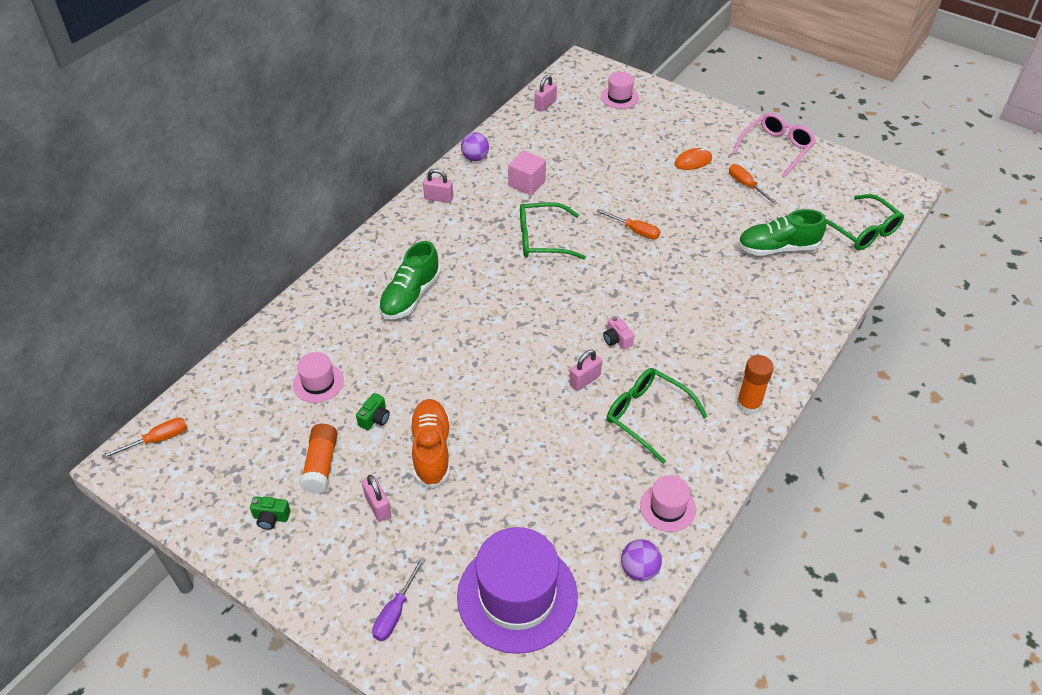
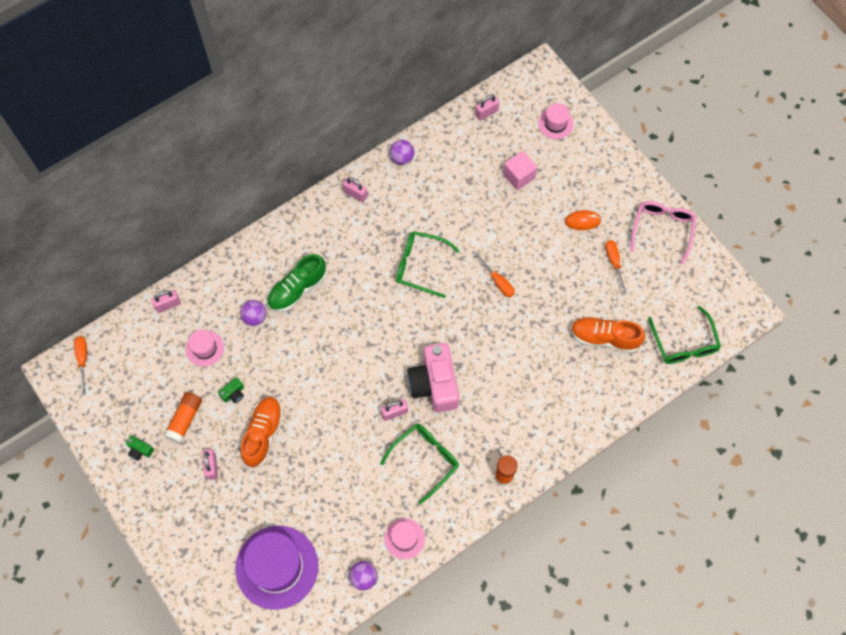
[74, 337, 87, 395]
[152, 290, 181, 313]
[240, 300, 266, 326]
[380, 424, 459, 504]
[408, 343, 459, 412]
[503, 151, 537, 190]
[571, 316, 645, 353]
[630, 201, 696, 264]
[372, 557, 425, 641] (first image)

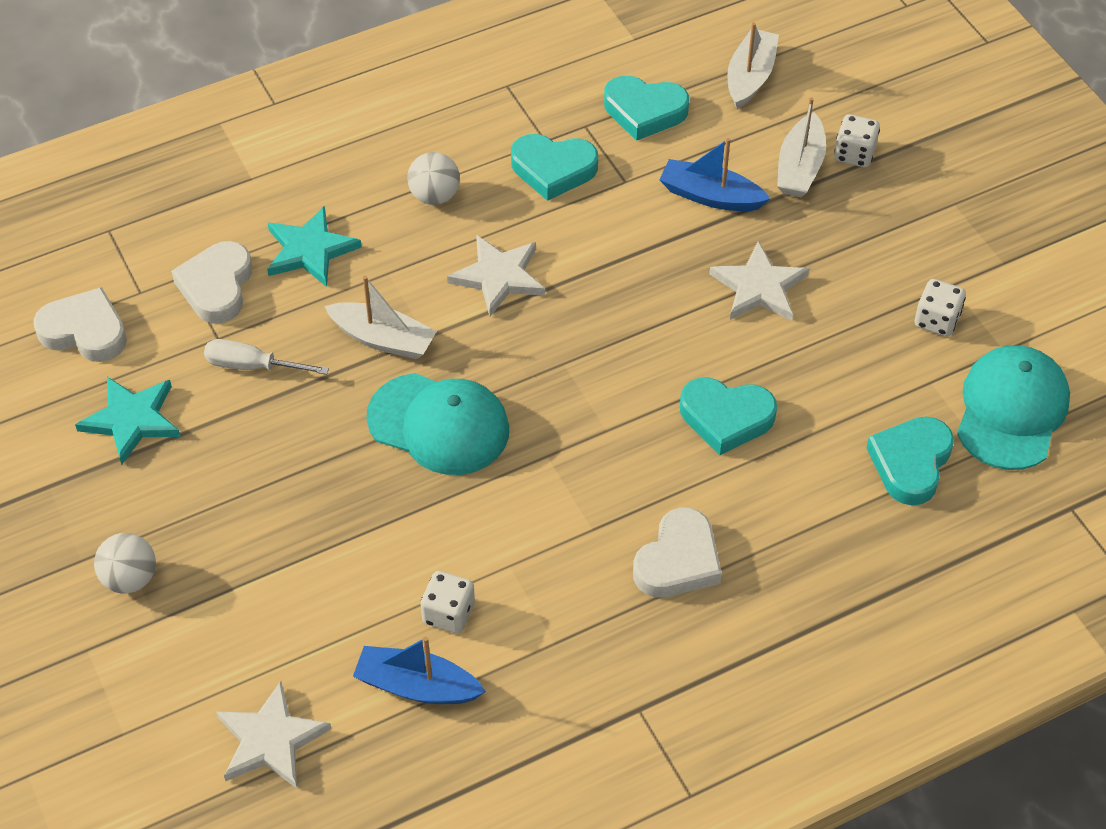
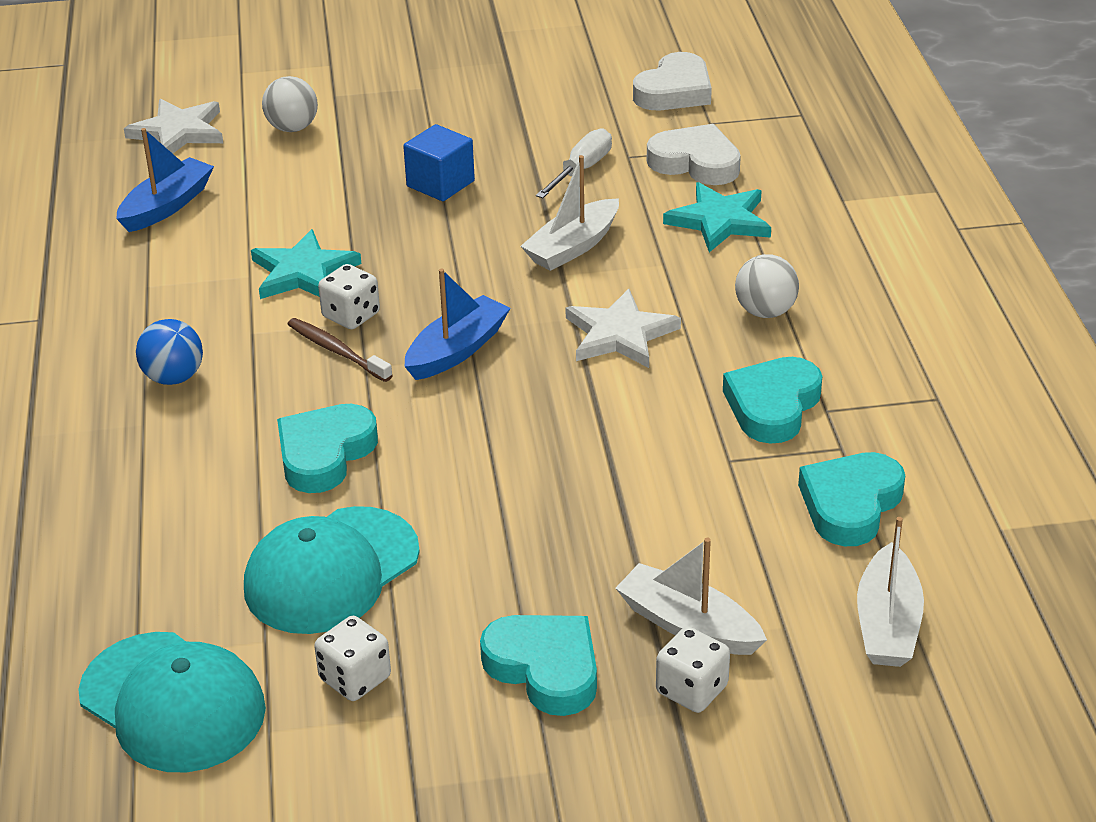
[136, 319, 203, 385]
[244, 506, 420, 634]
[251, 229, 361, 299]
[262, 76, 318, 132]
[288, 318, 393, 382]
[318, 264, 380, 329]
[403, 124, 475, 201]
[404, 268, 511, 380]
[480, 615, 597, 716]
[857, 517, 924, 667]
[709, 241, 809, 321] (first image)

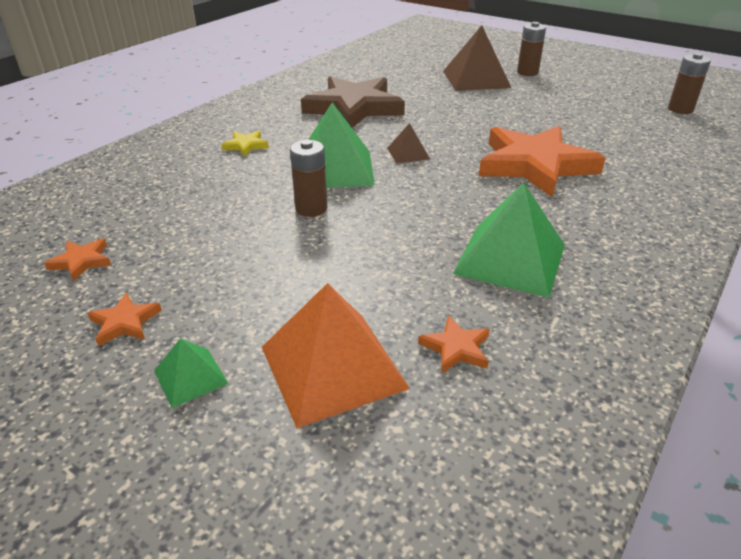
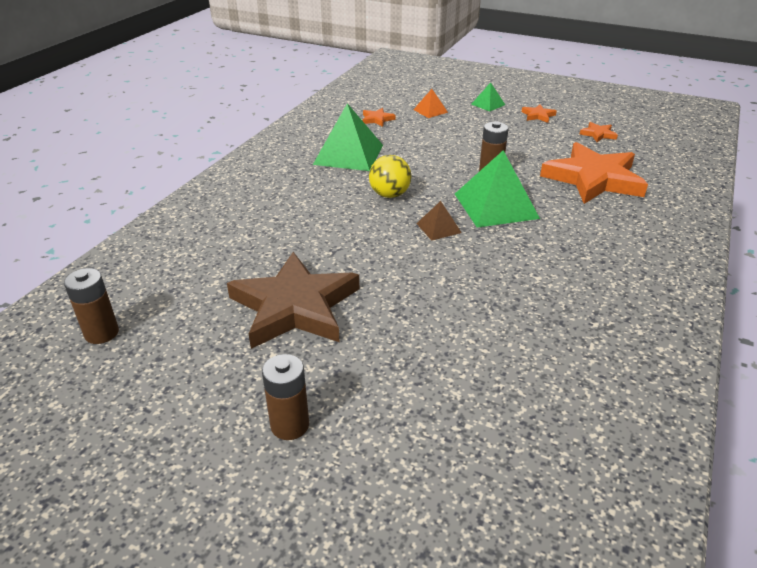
[227, 252, 359, 349]
[369, 155, 411, 198]
[413, 89, 448, 118]
[540, 142, 648, 204]
[221, 131, 269, 157] (first image)
[443, 25, 511, 91] (first image)

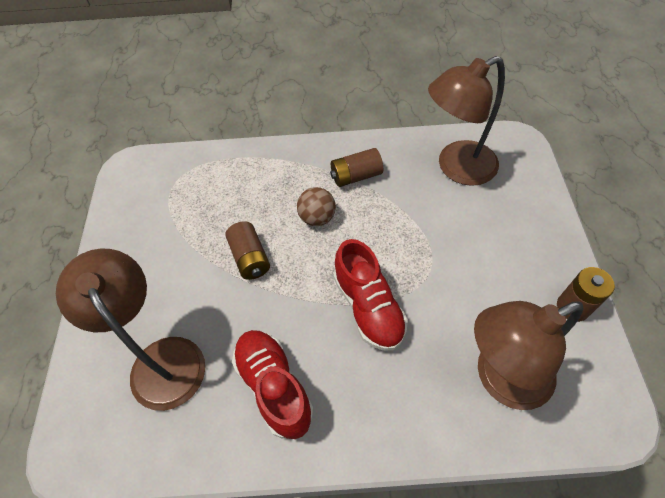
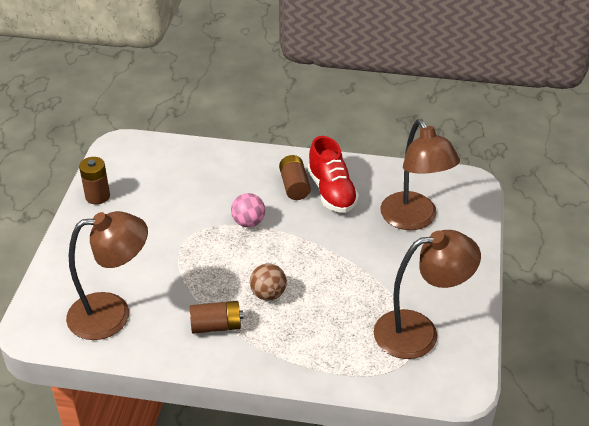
[231, 193, 265, 227]
[279, 155, 311, 200]
[374, 230, 481, 359]

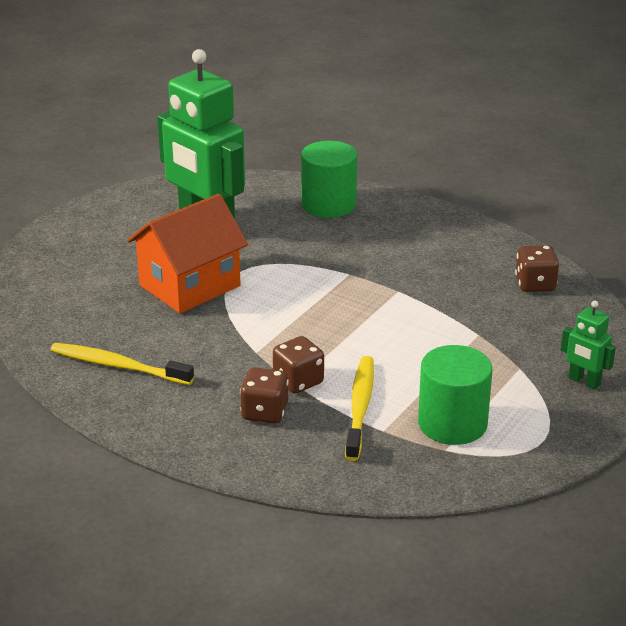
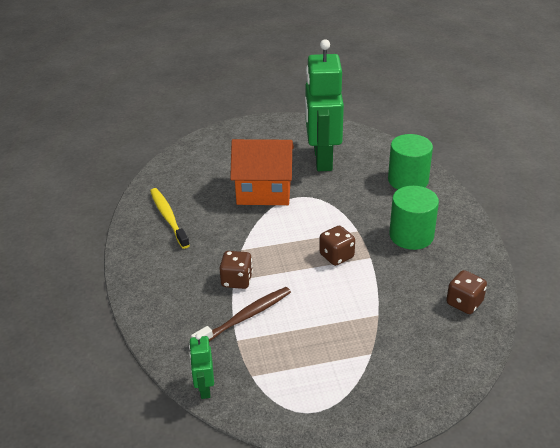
[189, 334, 214, 399]
[191, 287, 291, 342]
[319, 226, 355, 266]
[389, 186, 439, 250]

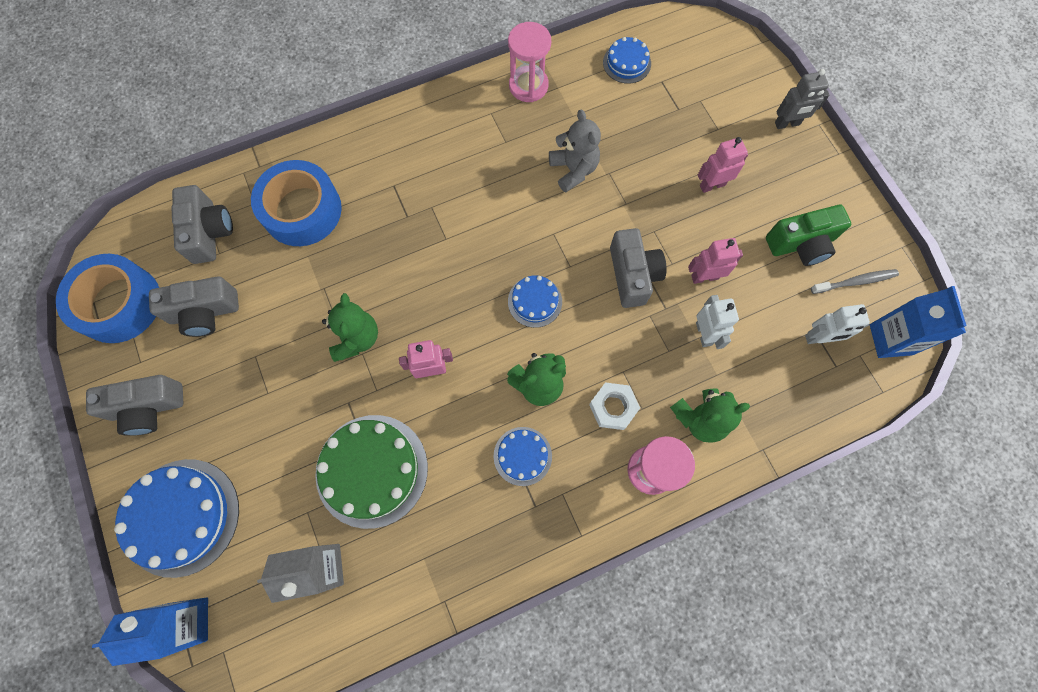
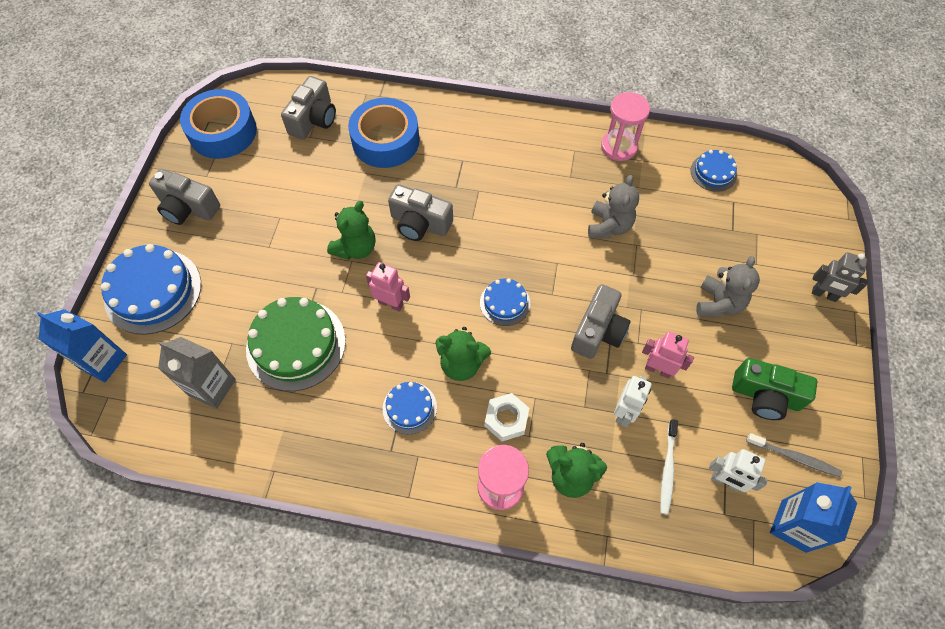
[388, 184, 453, 241]
[660, 419, 678, 515]
[696, 256, 760, 317]

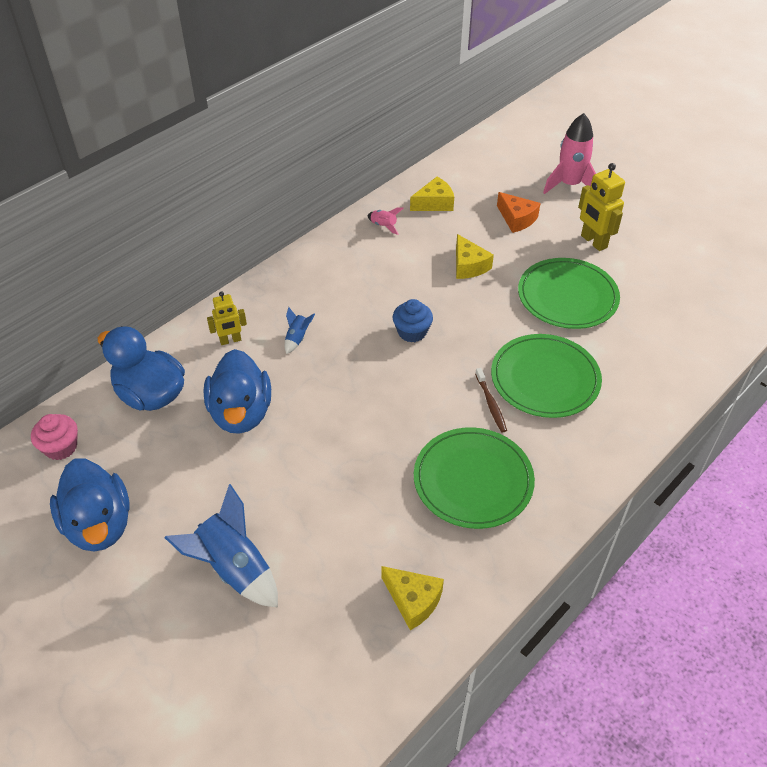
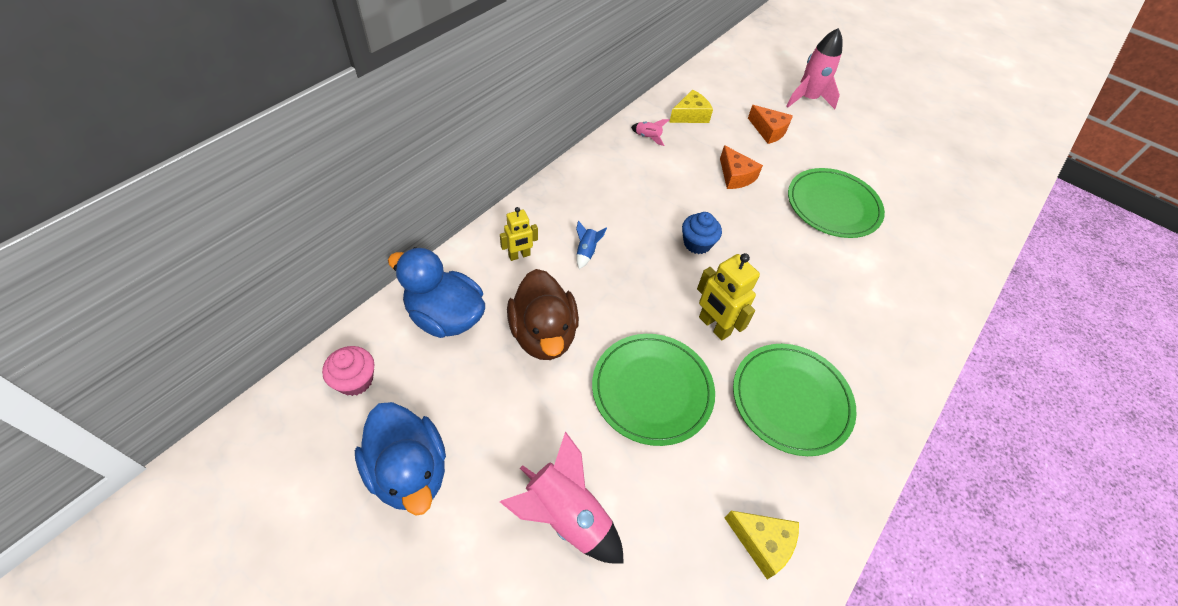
[500, 432, 624, 564]
[507, 269, 579, 360]
[592, 334, 715, 446]
[697, 253, 760, 341]
[720, 145, 763, 189]
[475, 368, 507, 432] (first image)

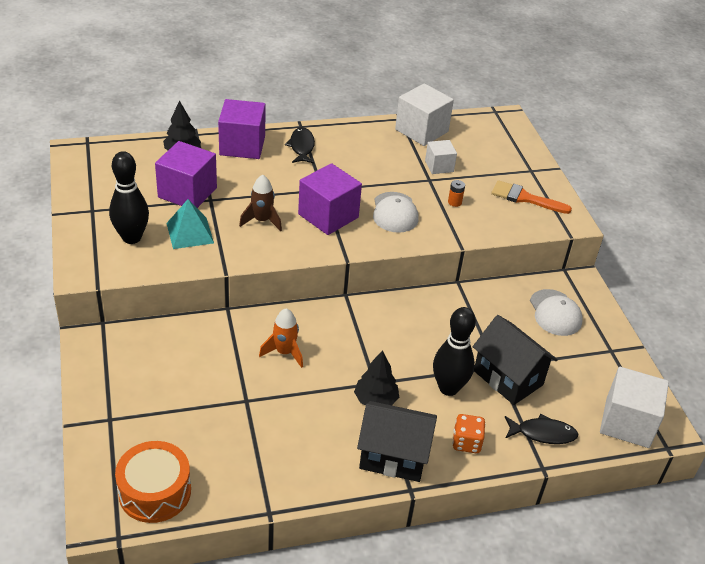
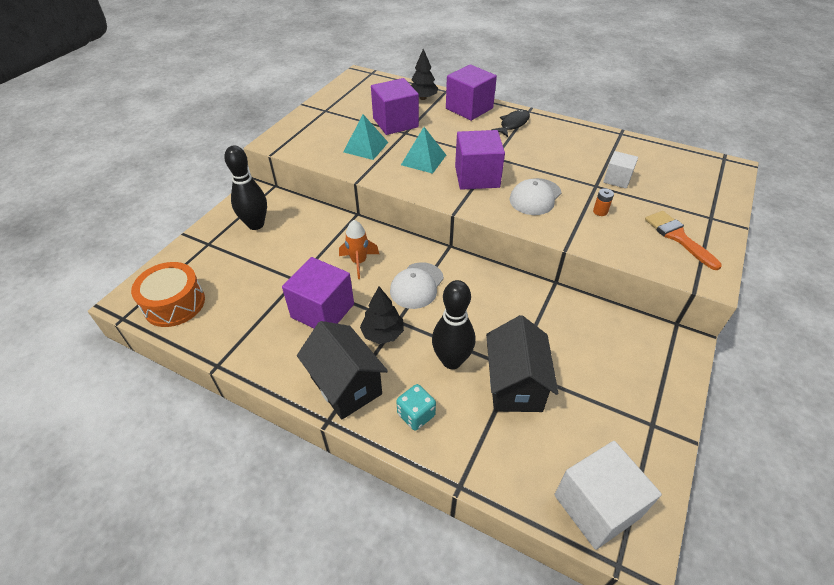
[224, 145, 267, 230]
[282, 257, 354, 328]
[390, 262, 444, 309]
[396, 384, 436, 431]
[401, 127, 446, 174]
[395, 83, 454, 146] (first image)
[505, 414, 579, 444] (first image)

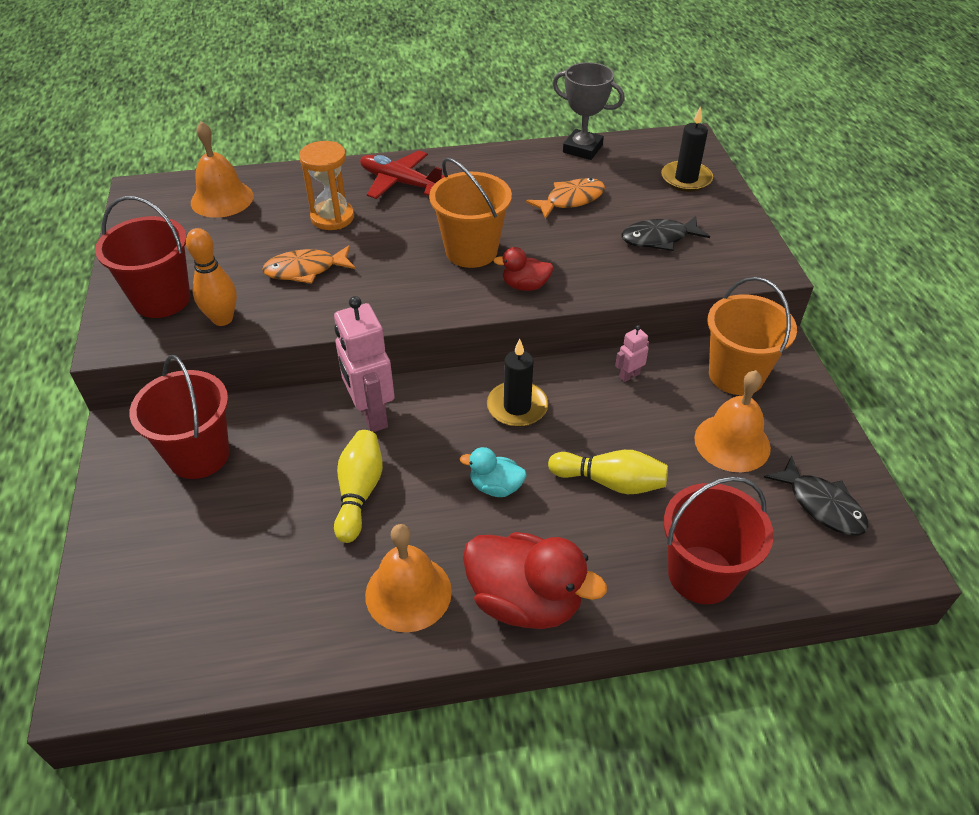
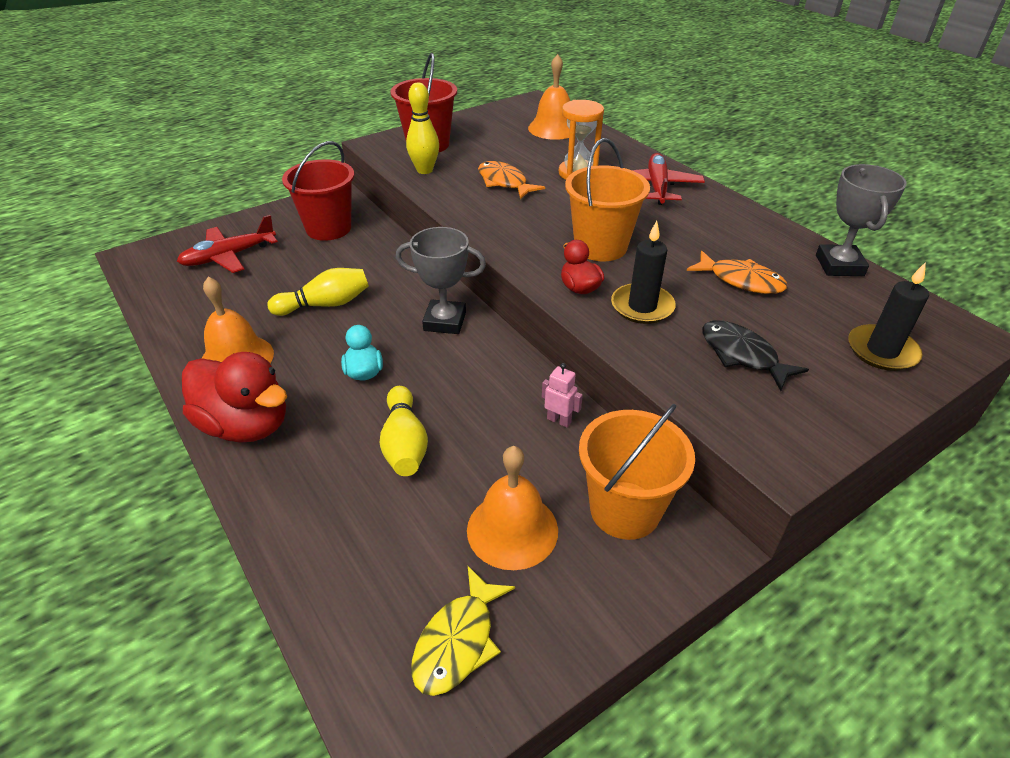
[177, 215, 278, 273]
[182, 352, 287, 443]
[396, 227, 486, 334]
[406, 82, 439, 174]
[411, 566, 515, 696]
[611, 221, 676, 324]
[334, 296, 395, 432] (first image)
[664, 476, 774, 604] (first image)

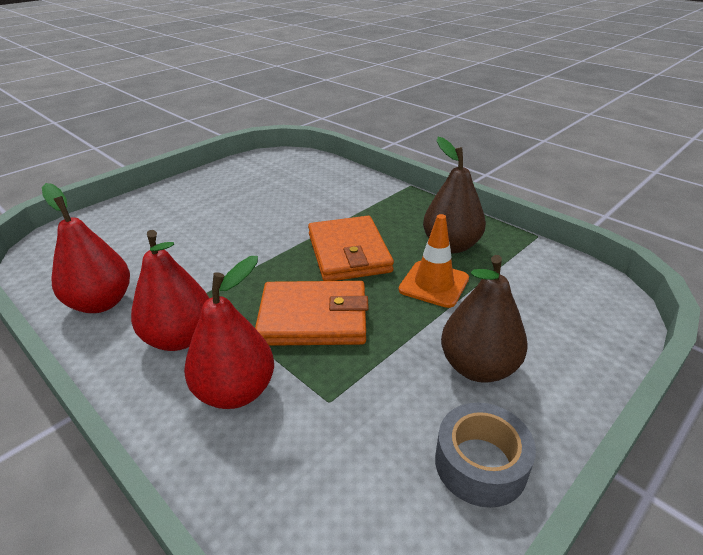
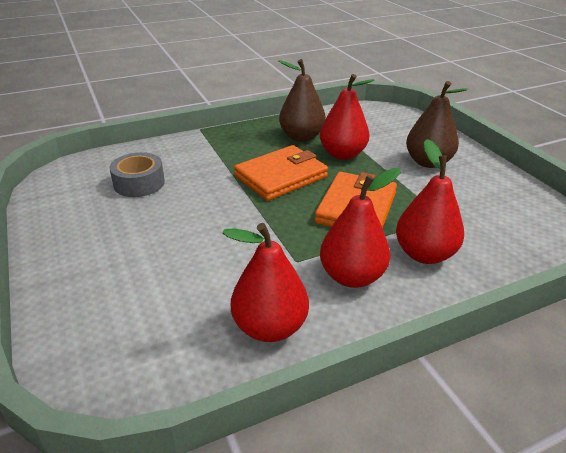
[109, 152, 165, 197]
[234, 145, 328, 201]
[320, 74, 374, 160]

